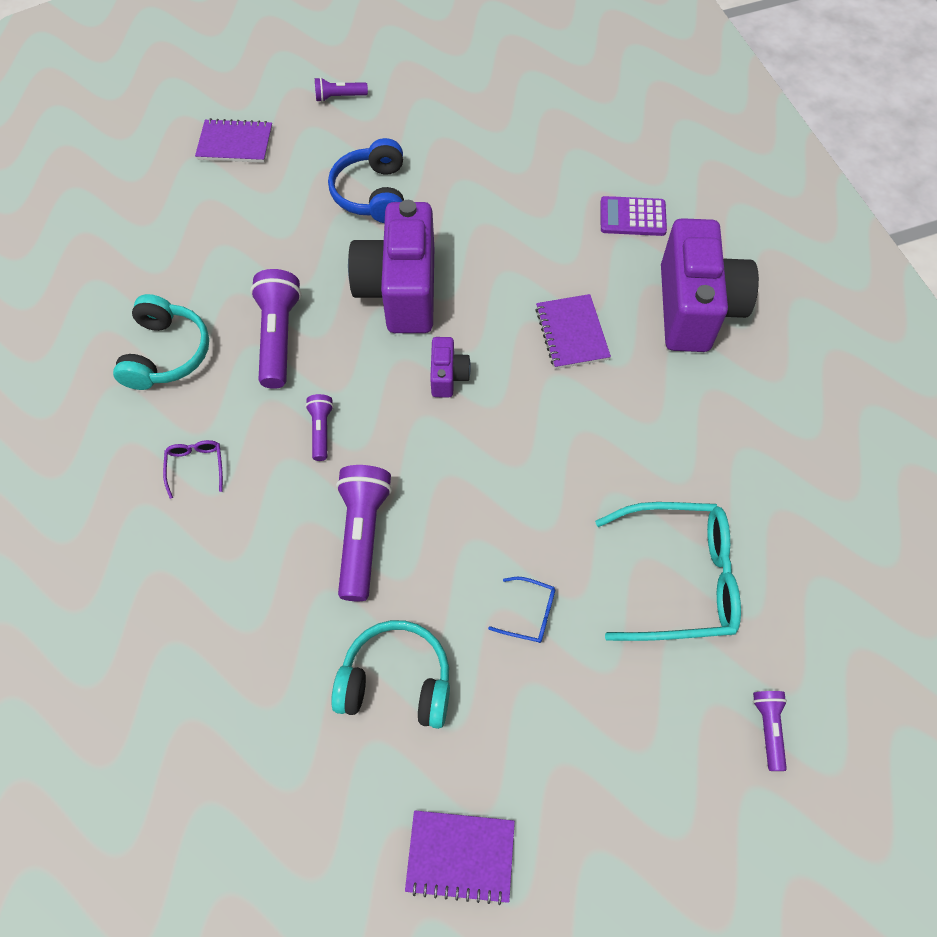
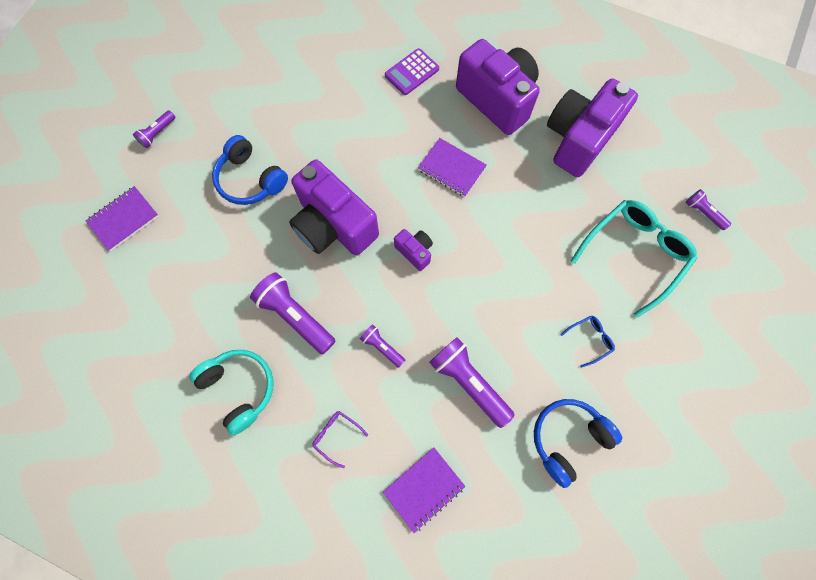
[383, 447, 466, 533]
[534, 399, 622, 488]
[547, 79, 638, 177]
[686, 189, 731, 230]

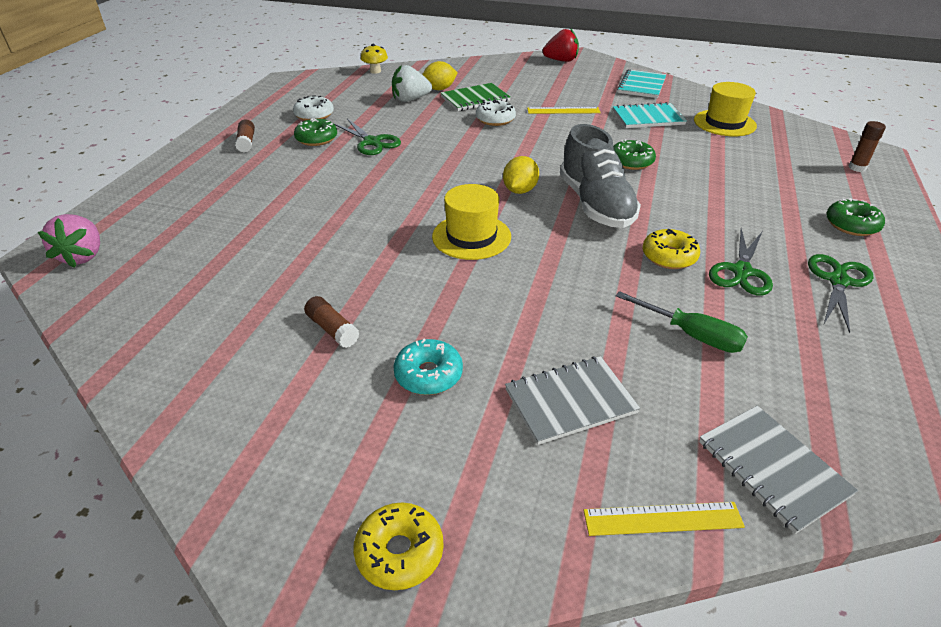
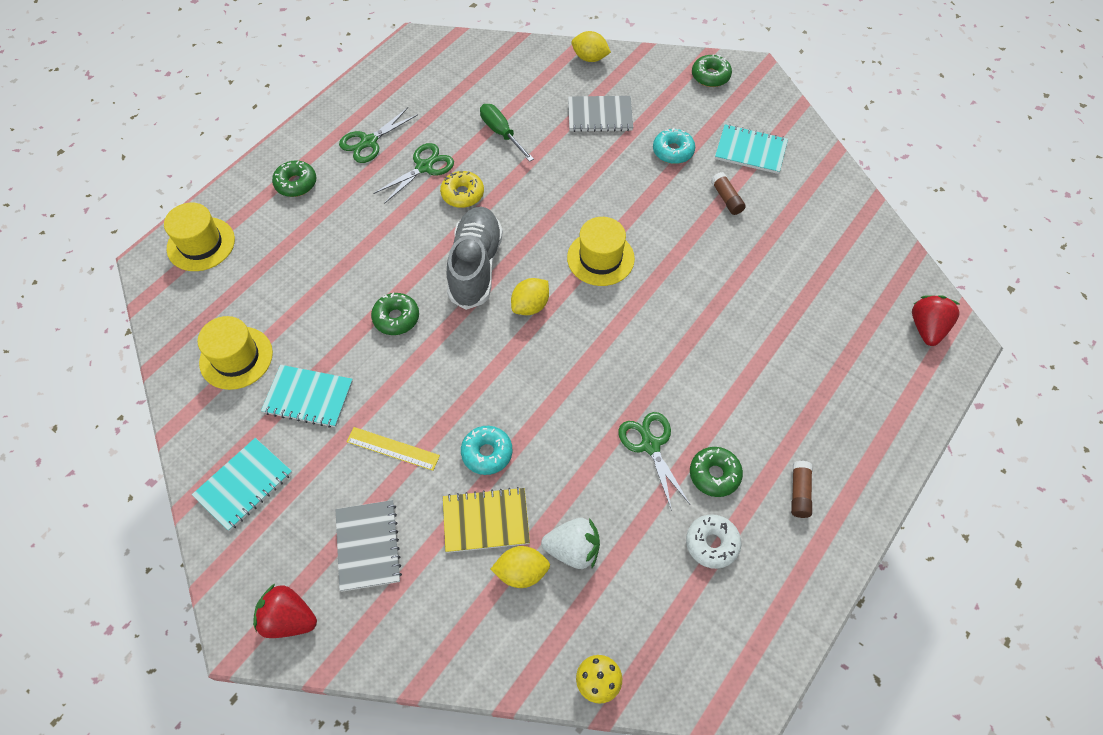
[164, 203, 235, 271]
[335, 500, 402, 592]
[443, 487, 530, 553]
[461, 426, 513, 475]
[571, 31, 611, 62]
[692, 54, 732, 87]
[715, 124, 788, 174]
[912, 295, 960, 346]

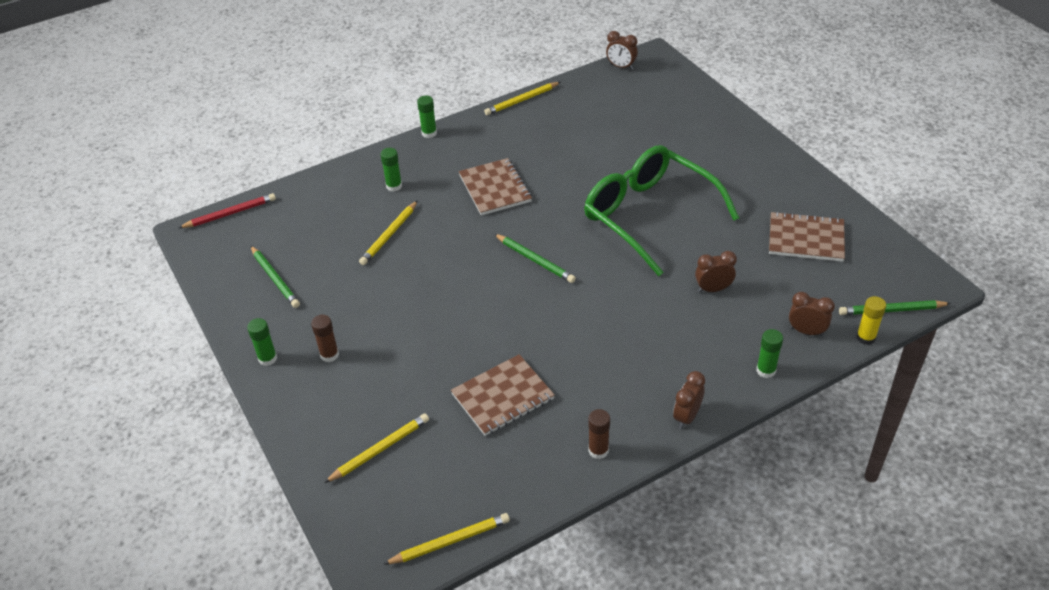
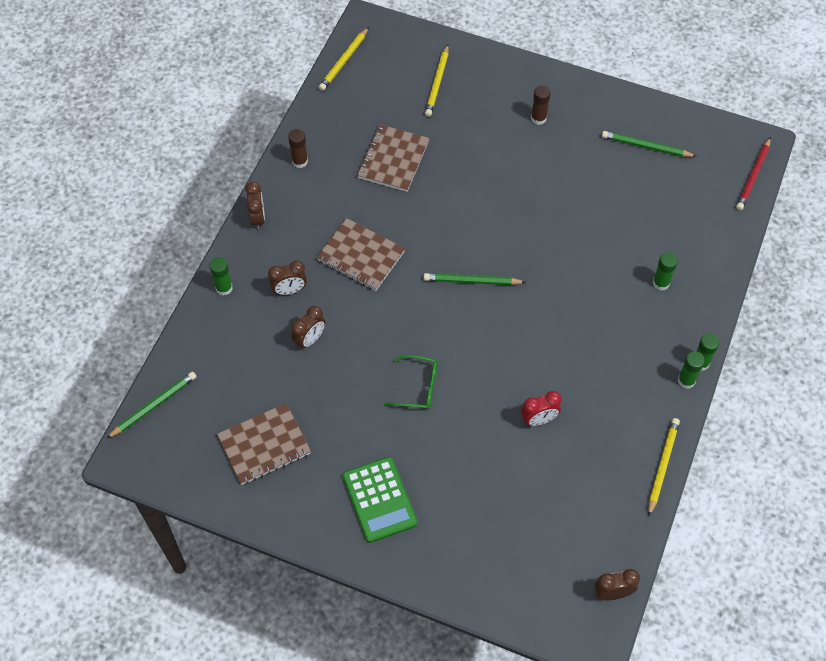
[268, 261, 307, 295]
[317, 218, 405, 291]
[343, 457, 418, 543]
[384, 355, 438, 410]
[521, 391, 562, 426]
[678, 351, 705, 389]
[359, 200, 418, 265] (first image)
[856, 296, 886, 345] (first image)

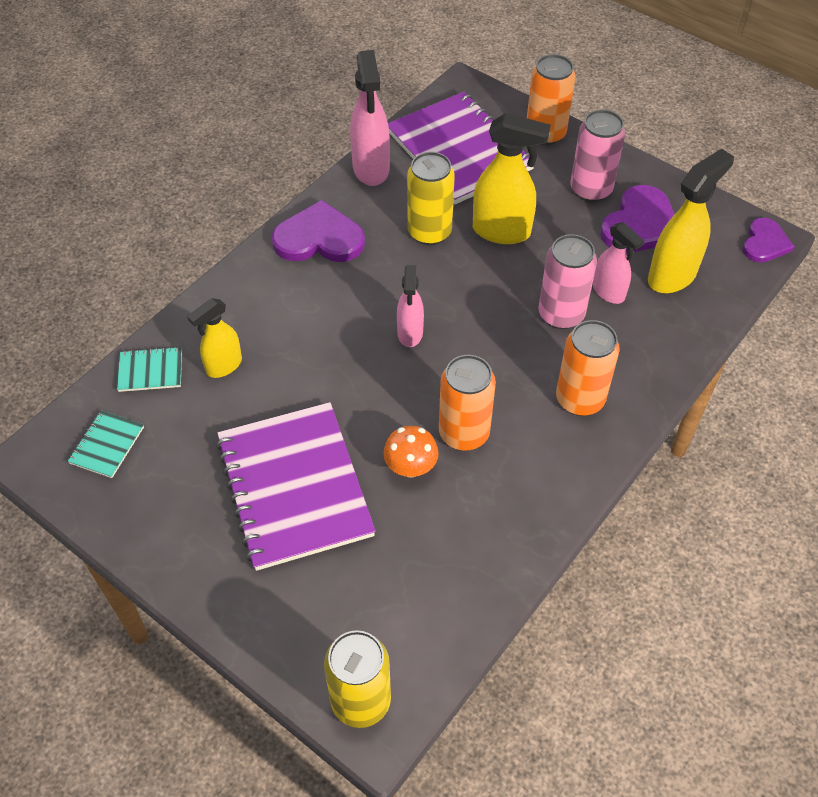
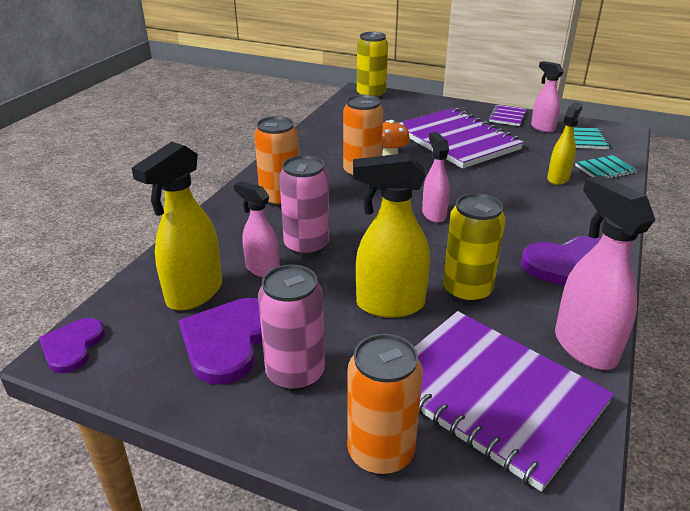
[489, 105, 526, 126]
[531, 61, 564, 133]

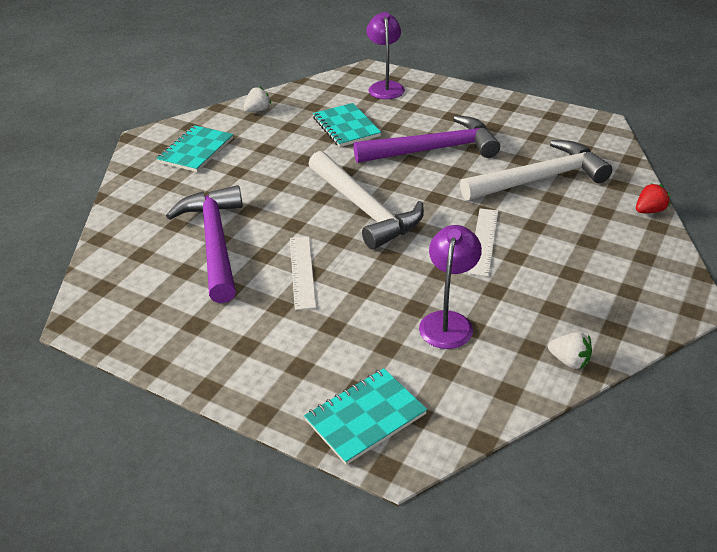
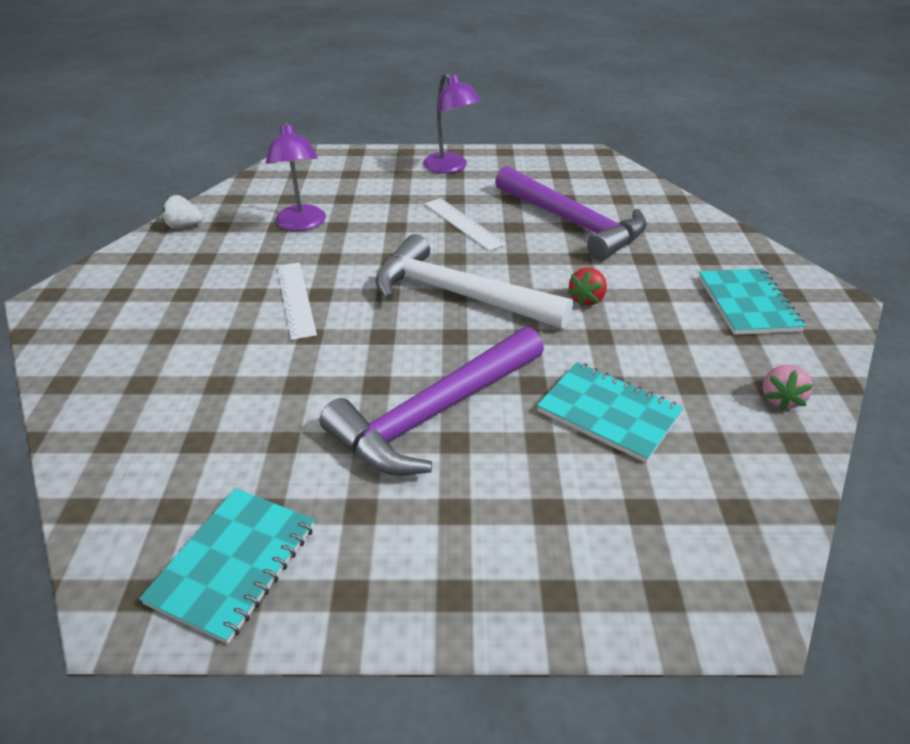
[139, 488, 315, 644]
[423, 73, 481, 173]
[567, 267, 607, 306]
[763, 364, 813, 411]
[460, 140, 612, 200] (first image)

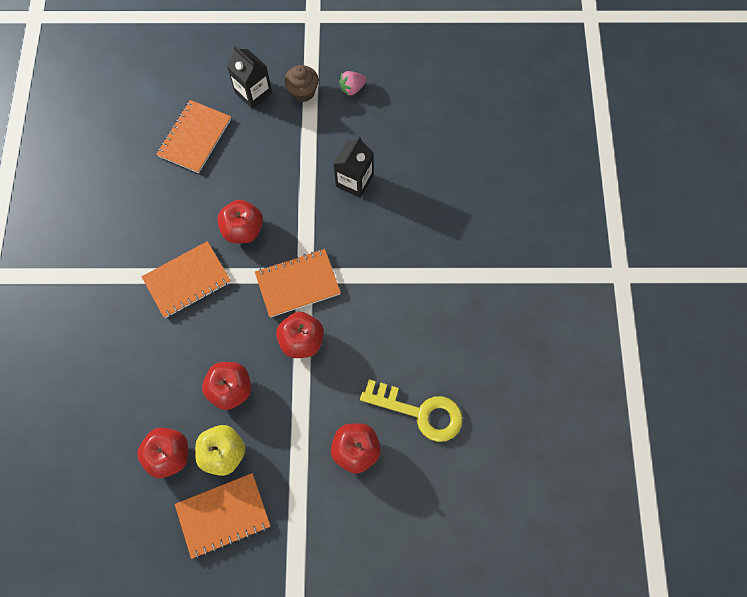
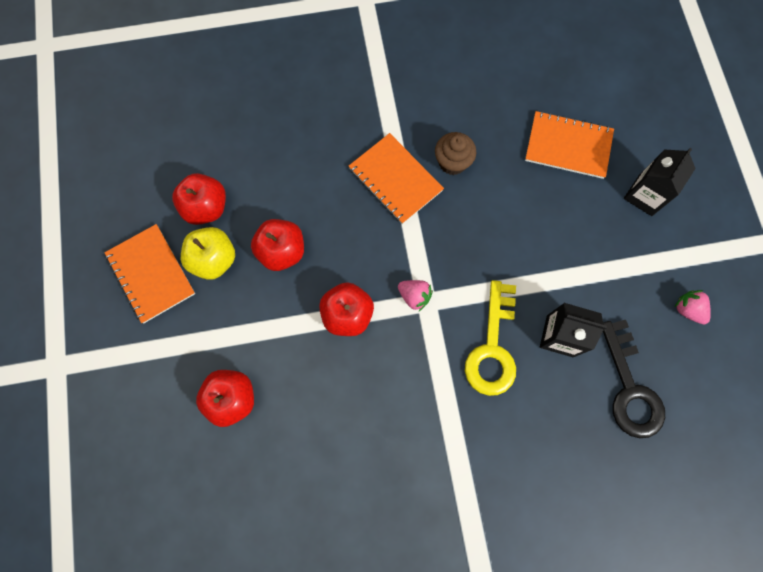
[398, 280, 433, 312]
[435, 132, 476, 175]
[465, 280, 516, 396]
[603, 320, 665, 438]
[217, 200, 263, 243] (first image)

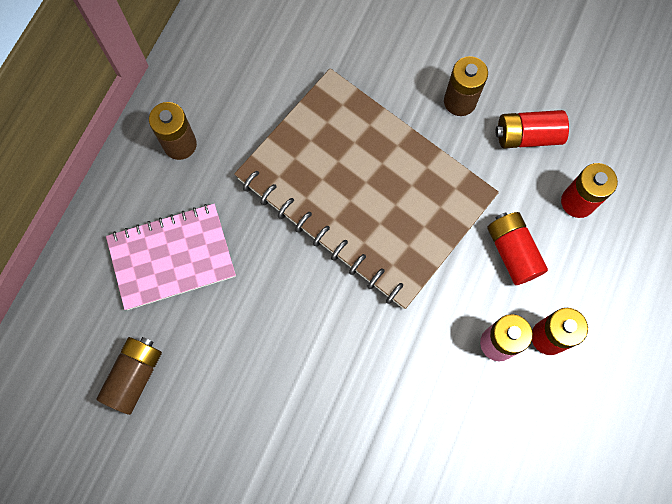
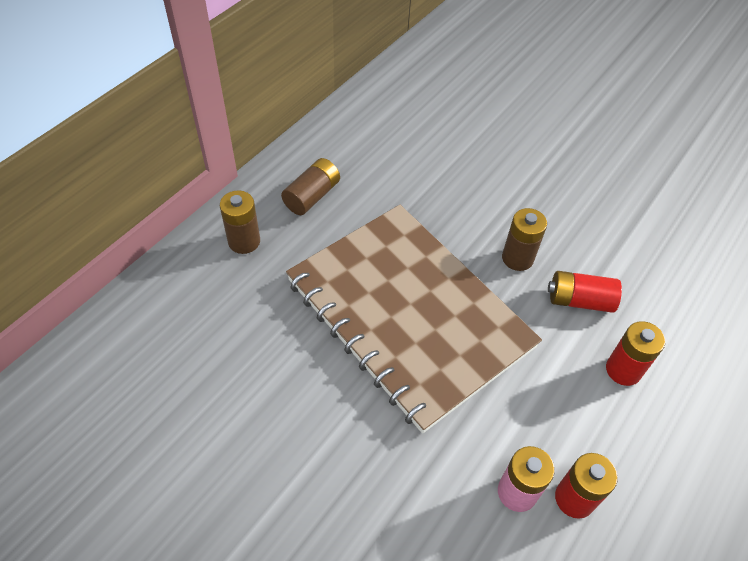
[281, 158, 340, 215]
[106, 204, 236, 310] (first image)
[487, 212, 548, 285] (first image)

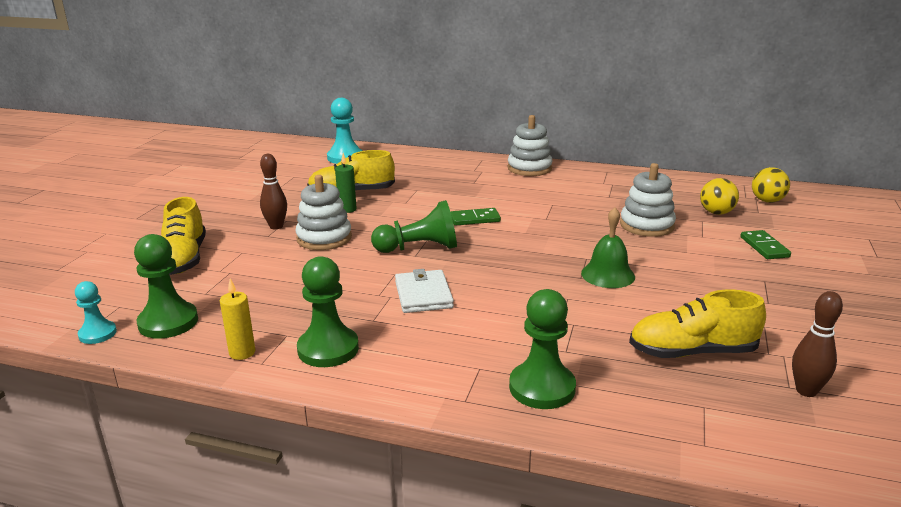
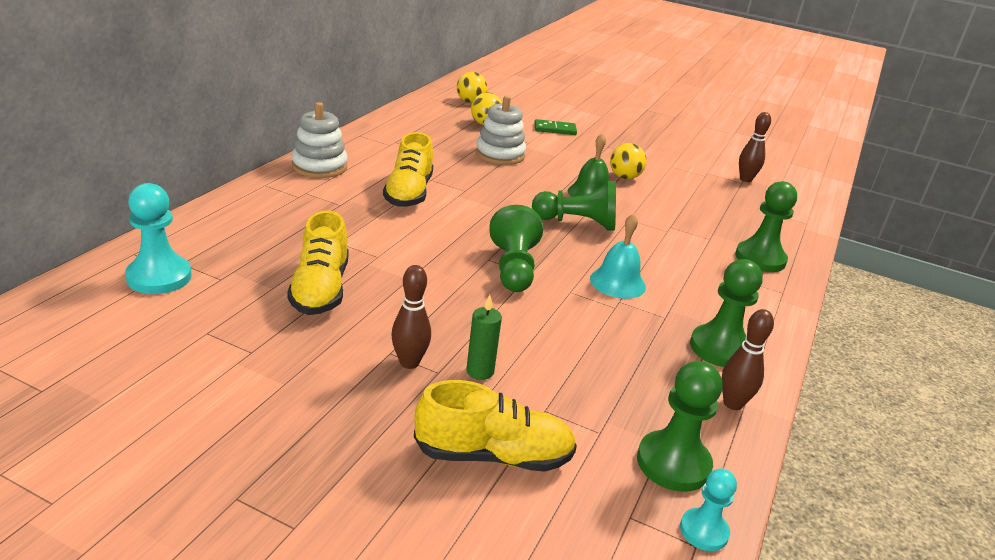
[383, 132, 433, 207]
[466, 295, 502, 380]
[532, 181, 616, 230]
[590, 213, 646, 299]
[610, 143, 647, 179]
[722, 309, 774, 410]
[296, 175, 352, 250] (first image)
[451, 208, 501, 226] (first image)

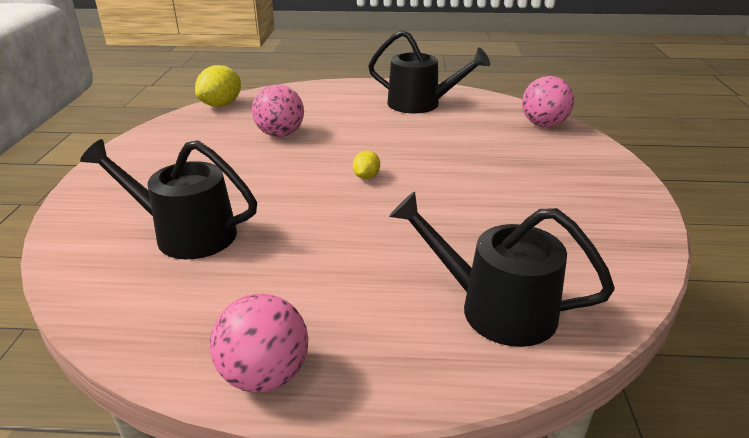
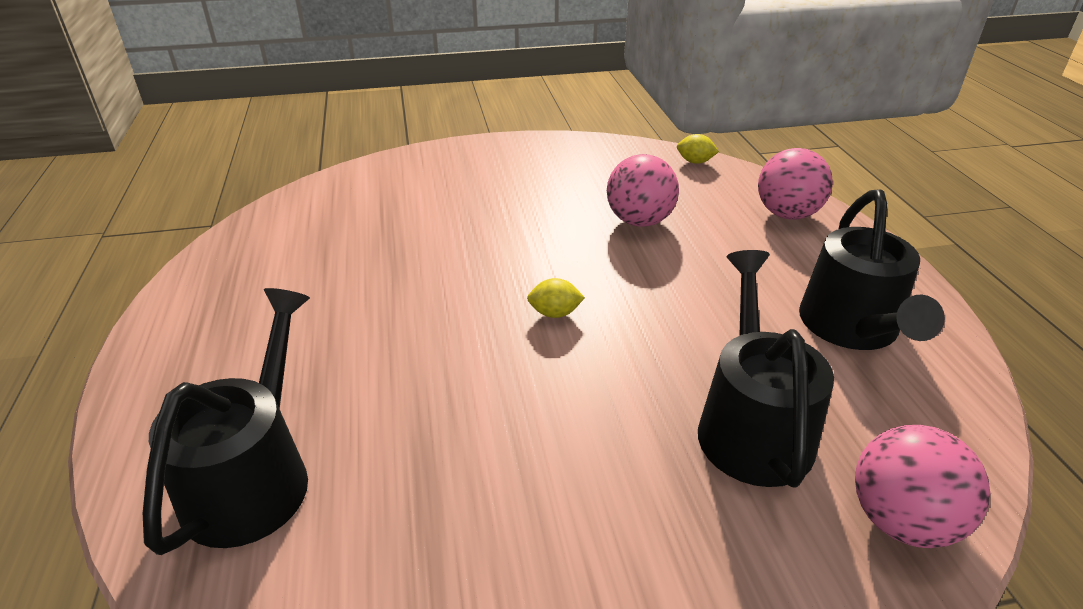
[677, 134, 719, 164]
[698, 250, 834, 487]
[758, 148, 833, 220]

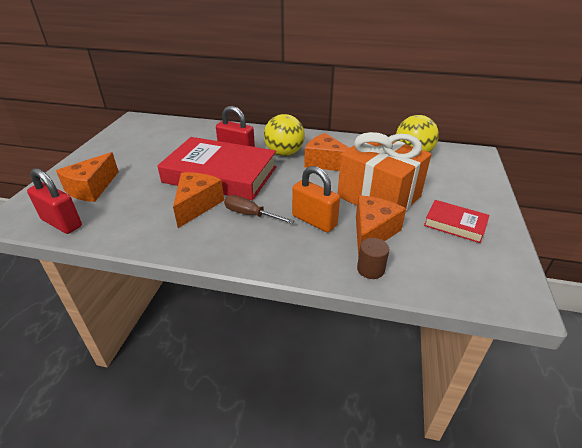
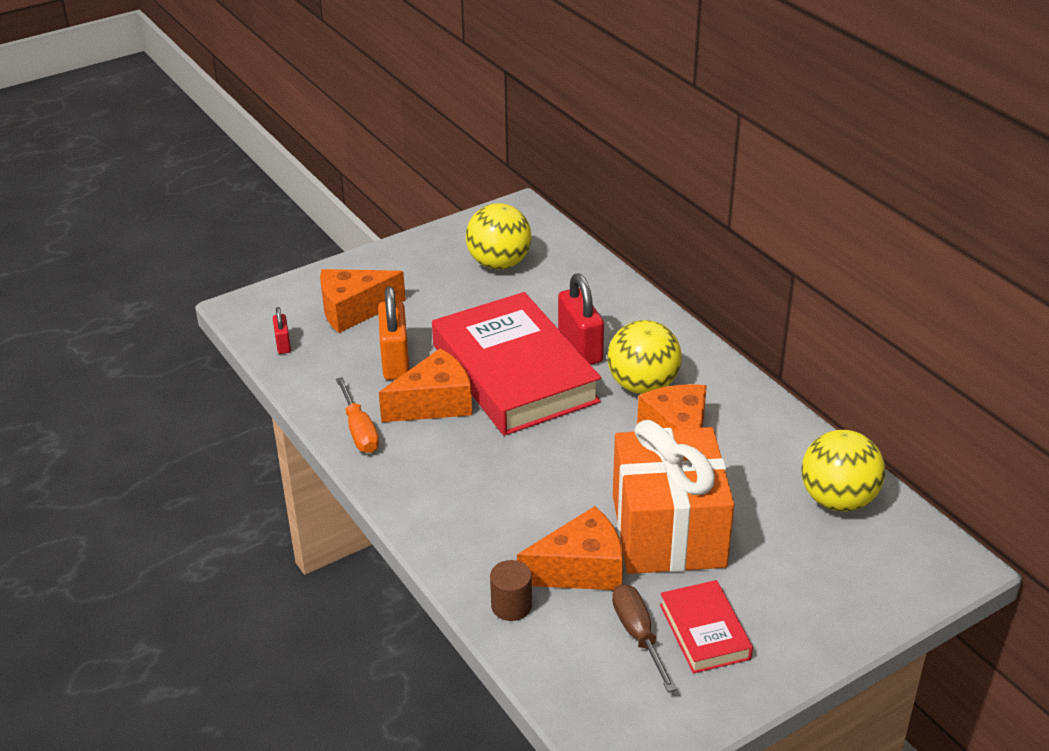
[273, 307, 291, 354]
[336, 377, 379, 453]
[378, 286, 409, 380]
[466, 203, 532, 270]
[612, 584, 676, 692]

